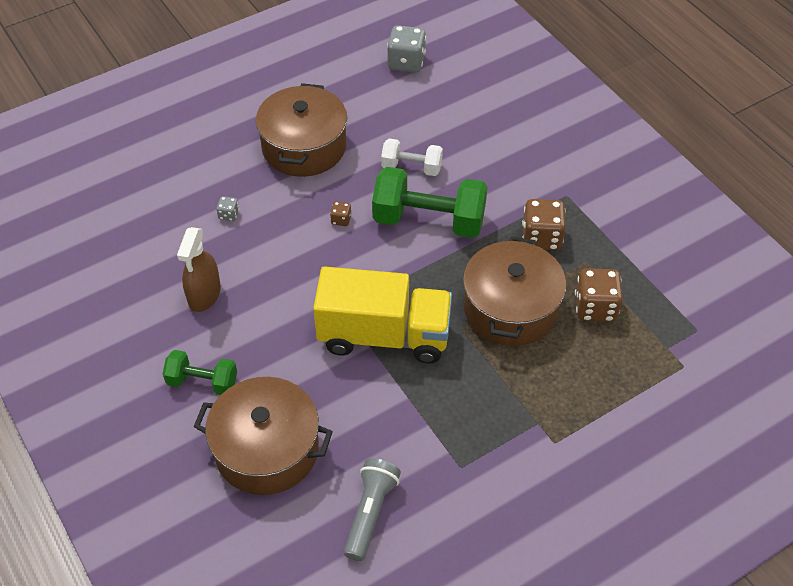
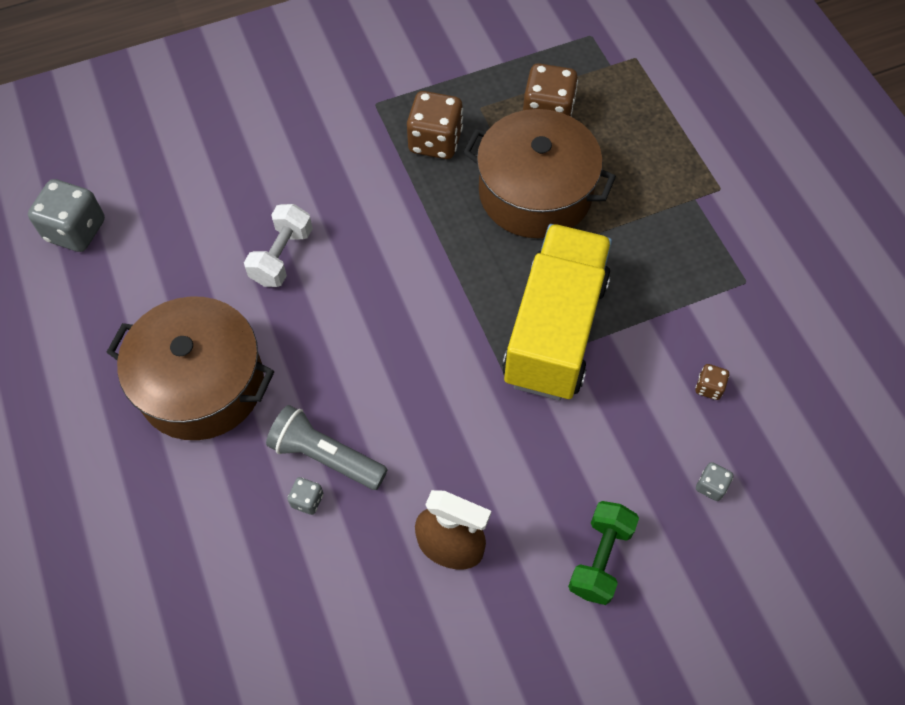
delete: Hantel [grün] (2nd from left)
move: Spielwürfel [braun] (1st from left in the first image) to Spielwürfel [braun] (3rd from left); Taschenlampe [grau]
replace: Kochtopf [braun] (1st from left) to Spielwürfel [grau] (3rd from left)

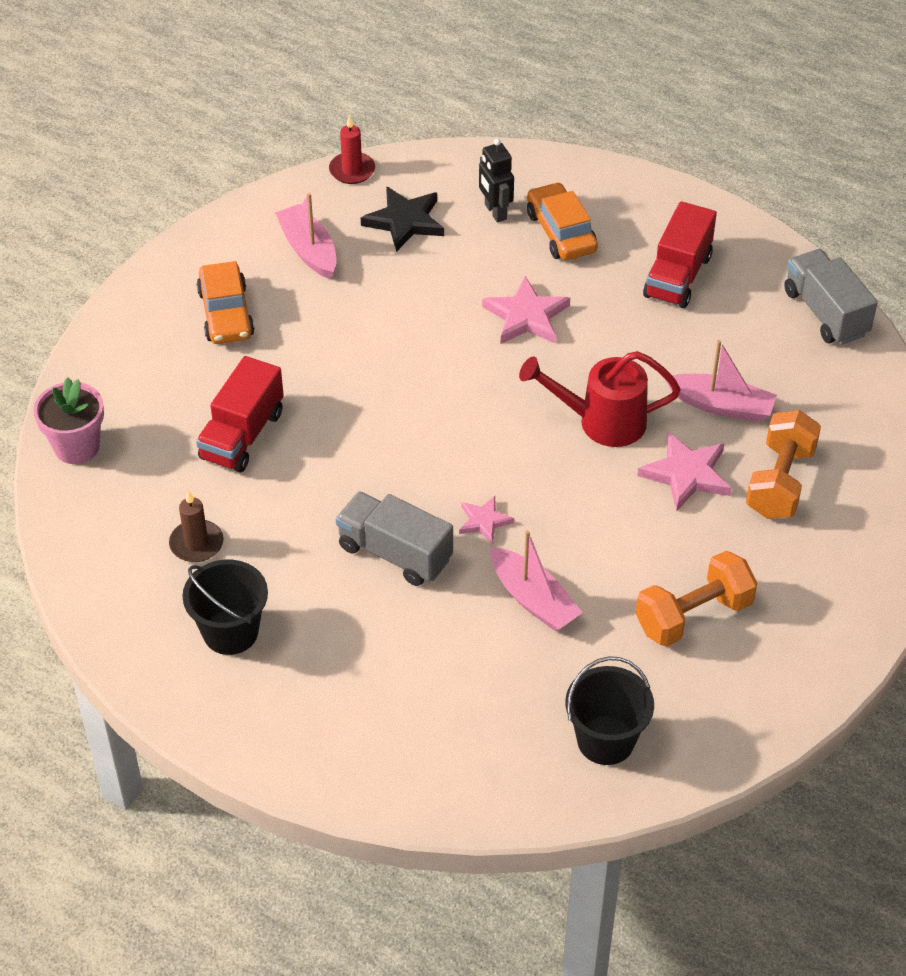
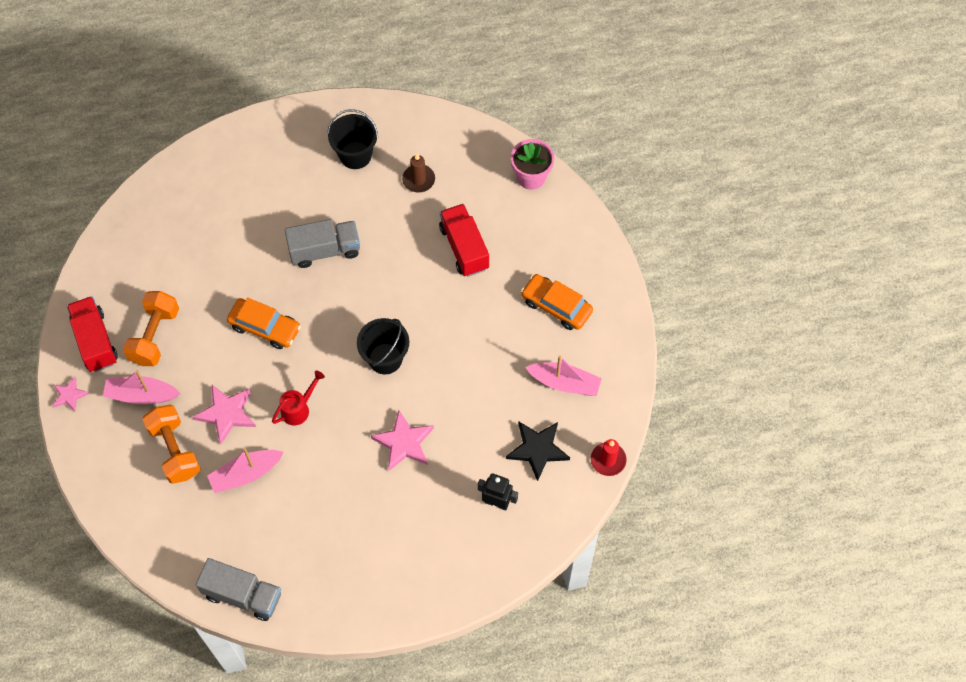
move: Auto [orange] (2nd from left in the first image) to Auto [orange] (1st from left); Lastwagen [rot] (2nd from left in the first image) to Lastwagen [rot] (1st from left); Stern [rosa] (1st from left); Boot [rosa] (2nd from left in the first image) to Boot [rosa] (1st from left); Eimer [schwarz] (2nd from left)
resize: Gießkanne [rot] x0.63

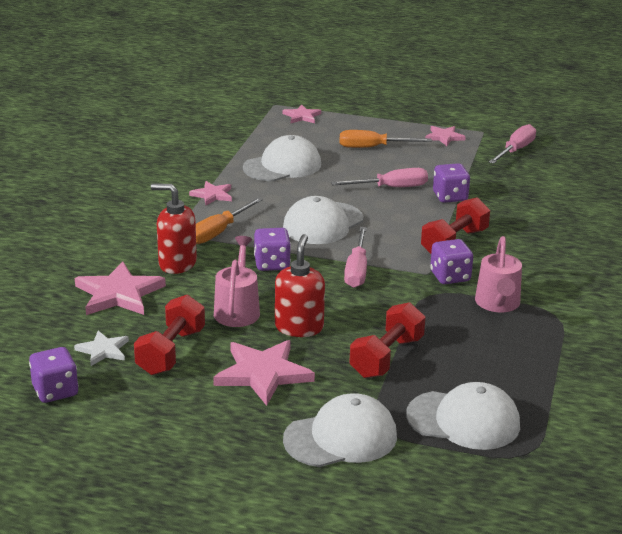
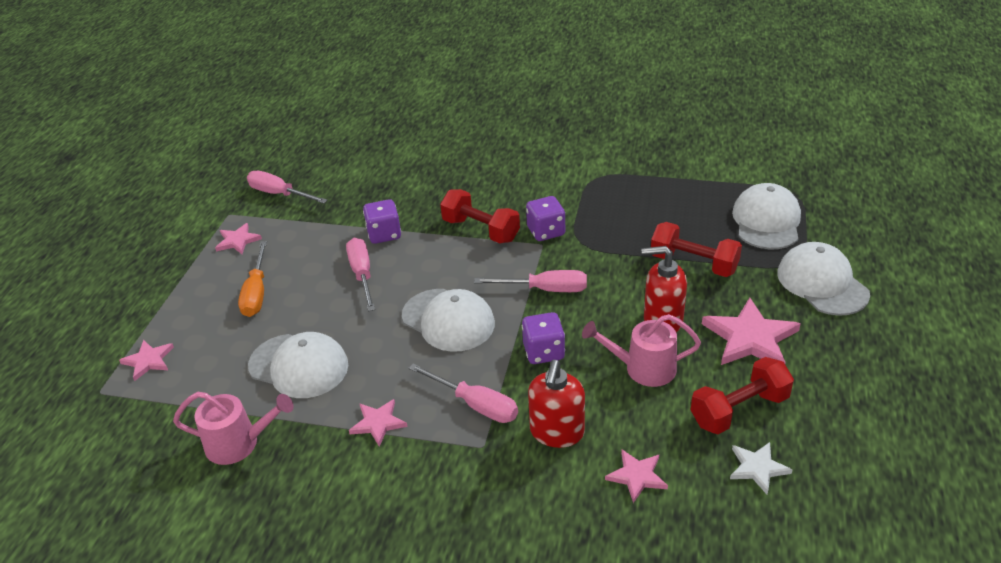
delete: Spielwürfel [lila] (1st from left)
move: Gießkanne [rosa] (2nd from left in the first image) to Gießkanne [rosa] (1st from left)
recolor: Schraubenzieher [orange] (1st from left) to Schraubenzieher [rosa] (3rd from left)
rotate: Kappe [weiß] (1st from left) 150 degrees clockwise; Hantel [rot] (1st from left in the first image) 45 degrees counterclockwise
resize: Stern [rosa] (1st from left in the first image) x0.56

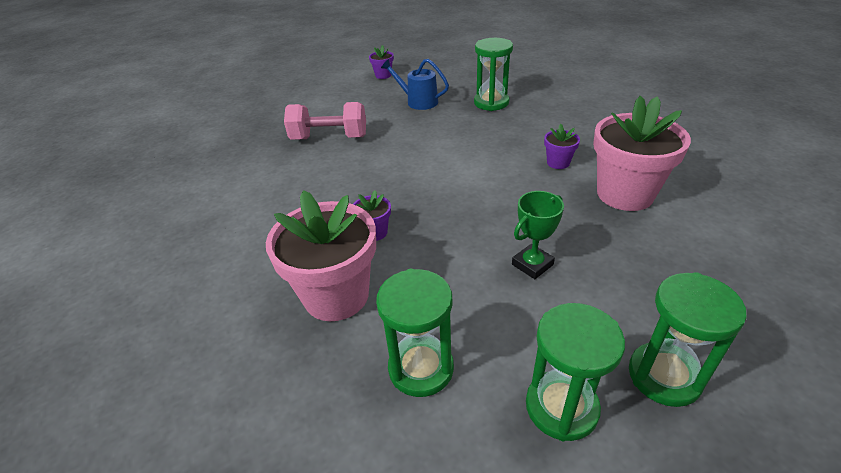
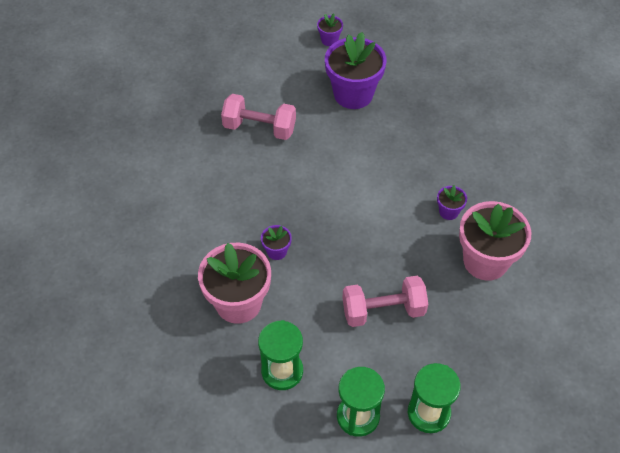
delete: Sanduhr [grün] (2nd from left)
replace: Gießkanne [blau] to Blumentopf [lila] (3rd from left); Pokal [grün] to Hantel [rosa] (2nd from left)

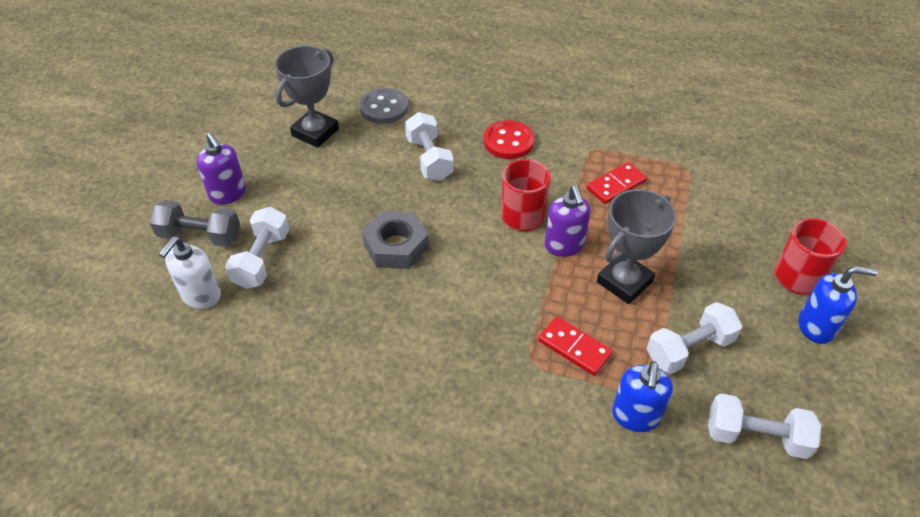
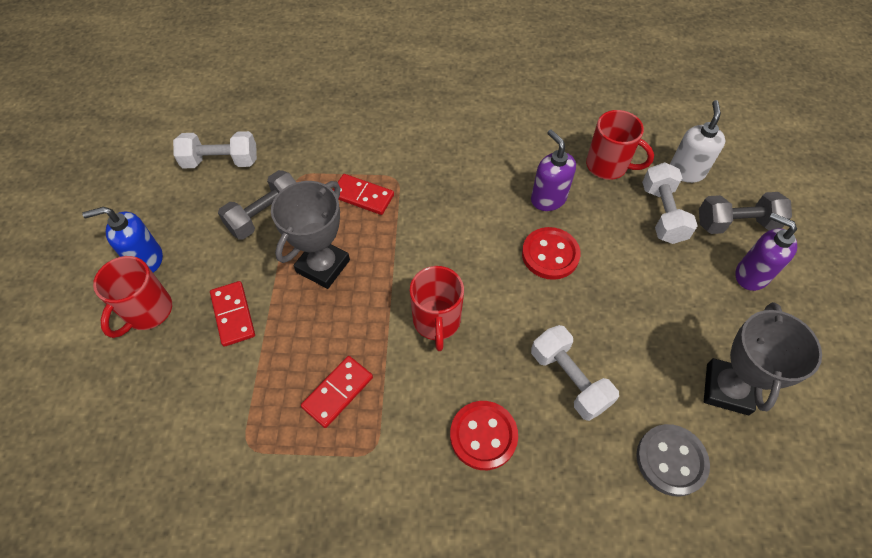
delete: Seifenspender [blau] (1st from left)
insert: Tasse [rot] (3rd from left); Dominostein [rot] (1st from left)
move: Seifenspender [lila] (2nd from left in the first image) to Seifenspender [lila] (1st from left)
replace: Sechskantmutter [grau] to Knopf [rot] (2nd from left)
recolor: Hantel [weiß] (3rd from left) to Hantel [grau] (1st from left)

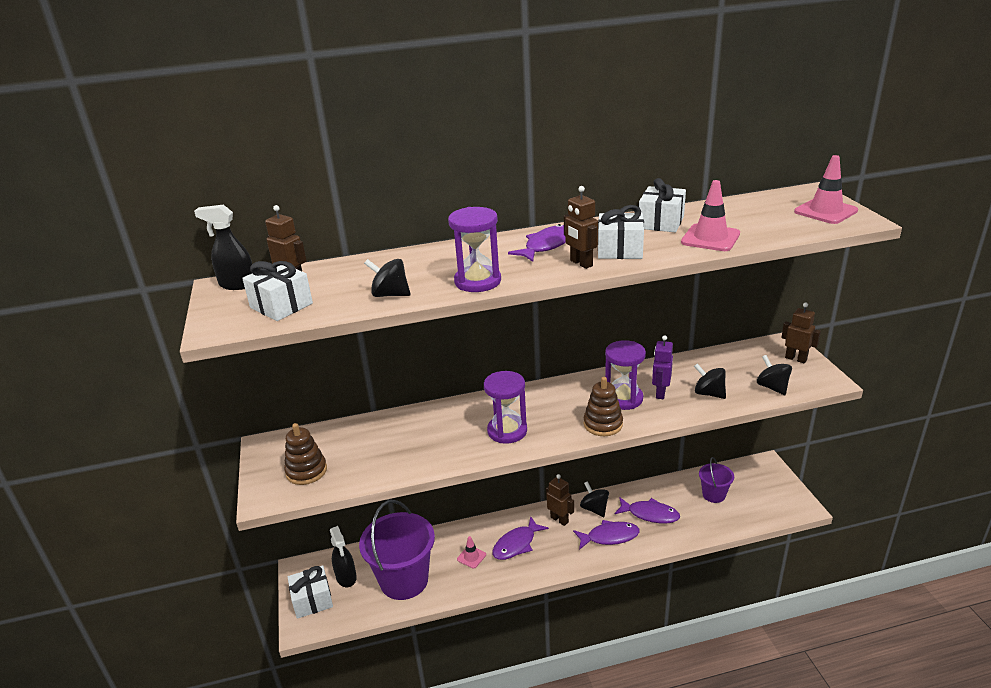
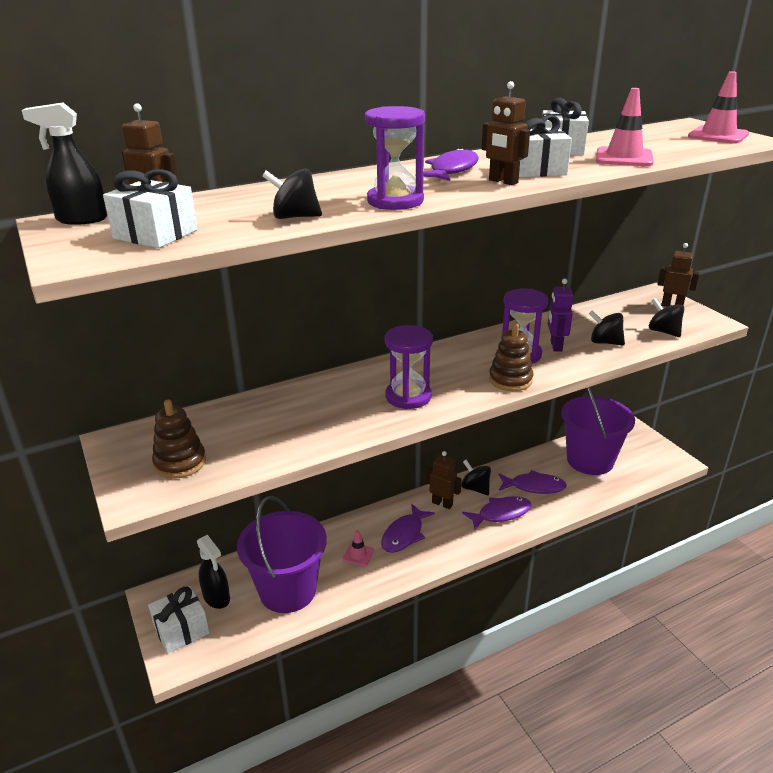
resize: Eimer [lila] (2nd from left) x1.96

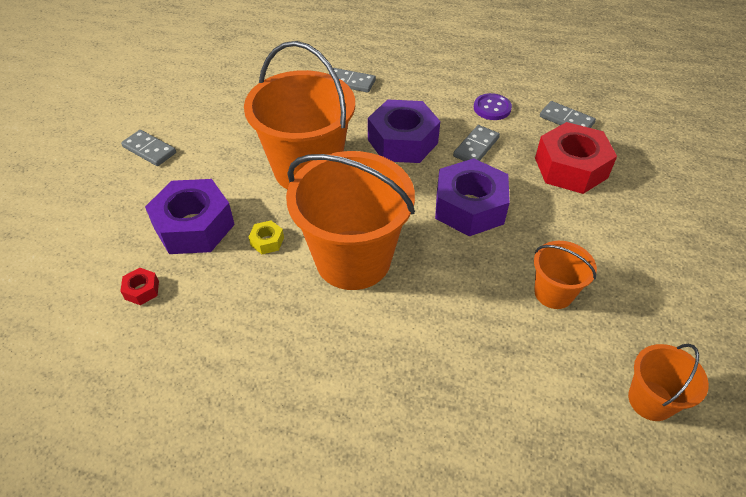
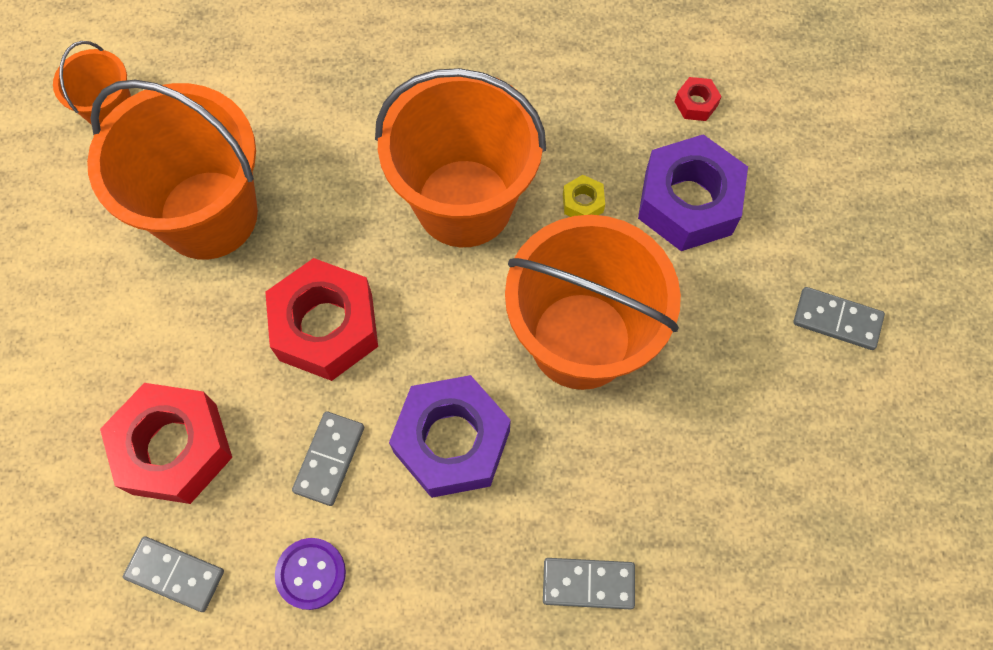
recolor: Sechskantmutter [lila] (3rd from left) to Sechskantmutter [rot] (2nd from left)
resize: Eimer [orange] (3rd from left in the first image) x2.05

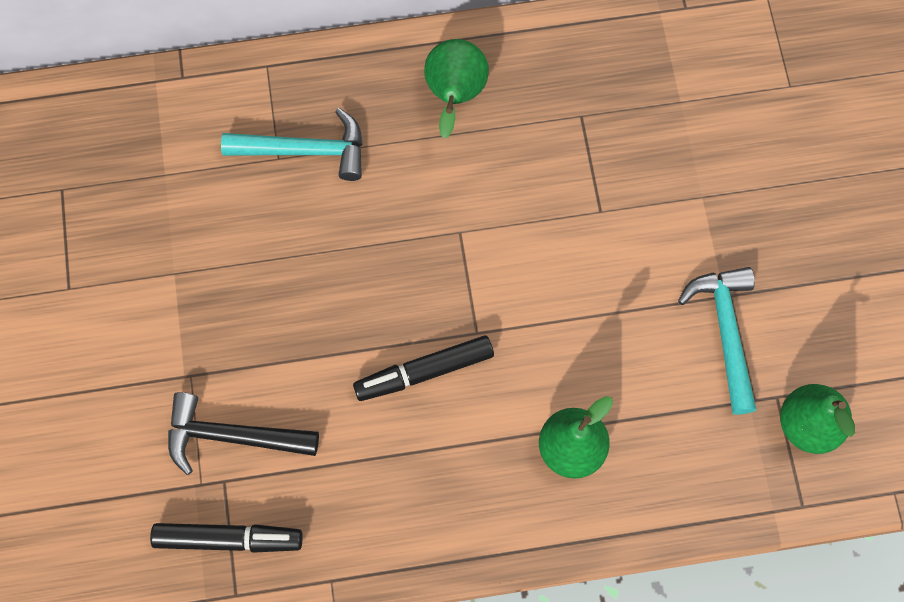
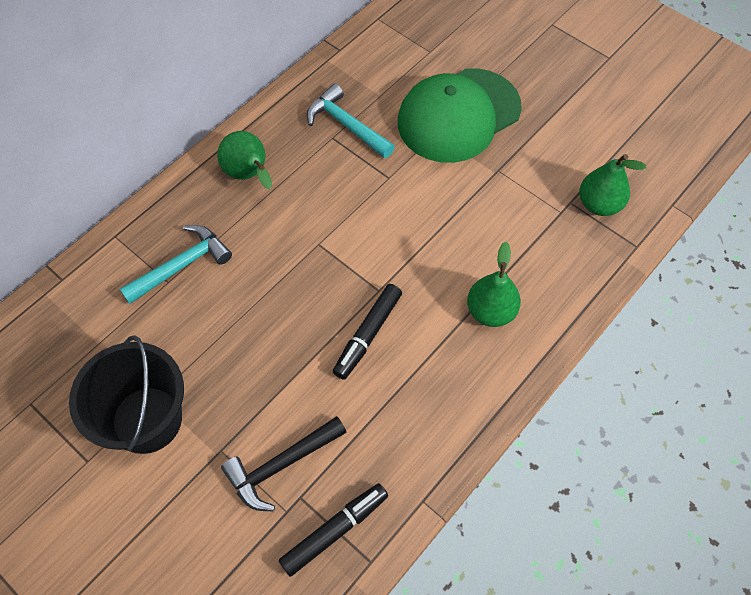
insert: Kappe [grün]; Eimer [schwarz]
move: Hammer [türkis] (2nd from left)

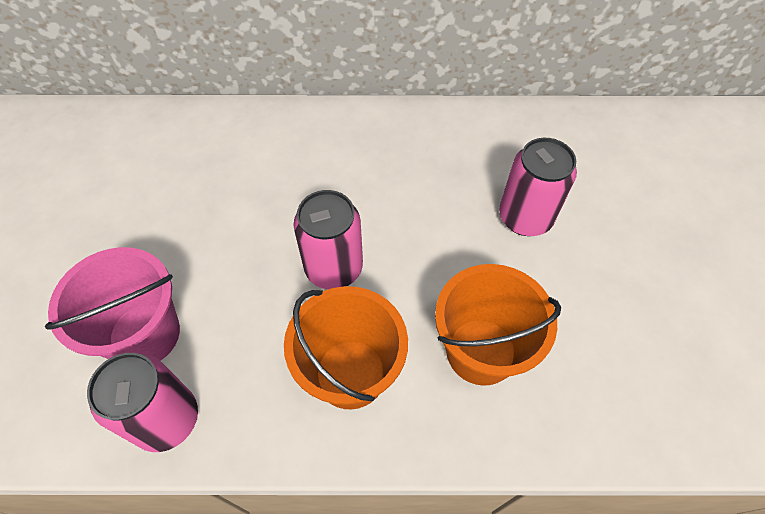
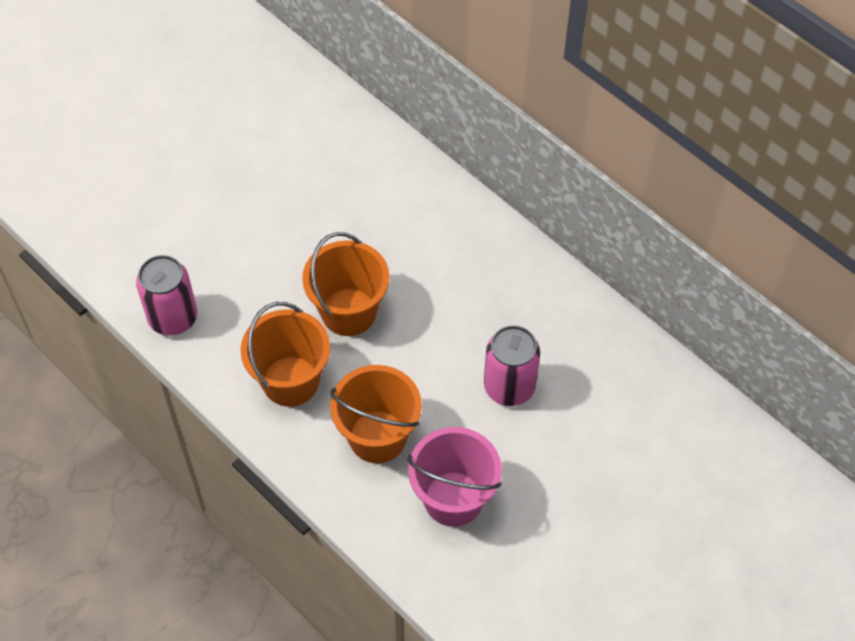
move: Eimer [rosa]
replace: Dose [rosa] (2nd from left) to Eimer [orange] (2nd from left)

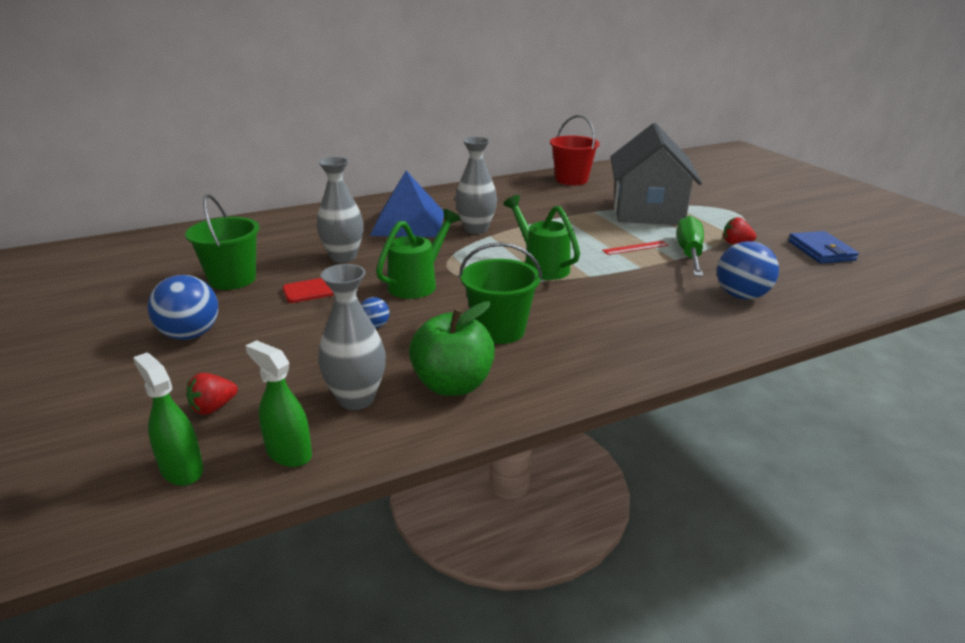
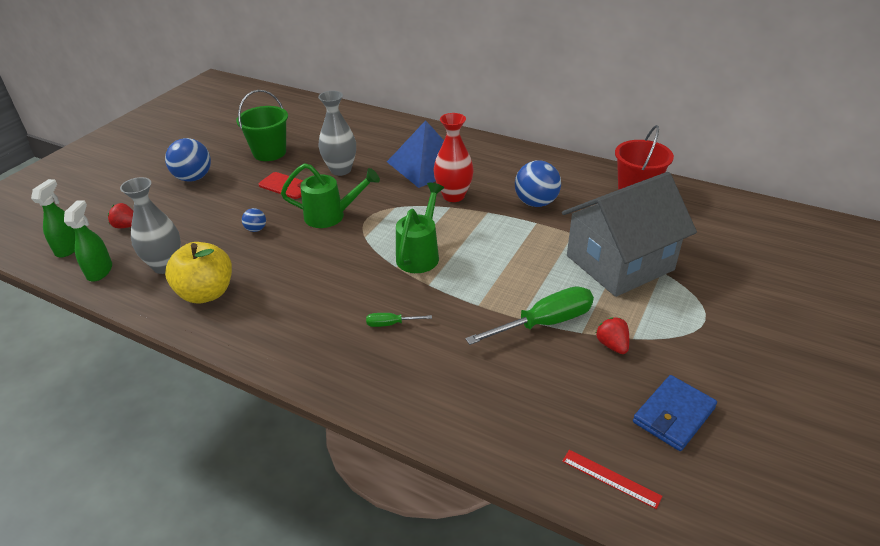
delete: Eimer [grün] (2nd from left)
insert: Schraubenzieher [grün] (1st from left)
move: Lineal [rot]; Ball [blau] (3rd from left)
recolor: Vase [grau] (3rd from left) to Vase [rot]; Apfel [grün] to Apfel [gelb]

